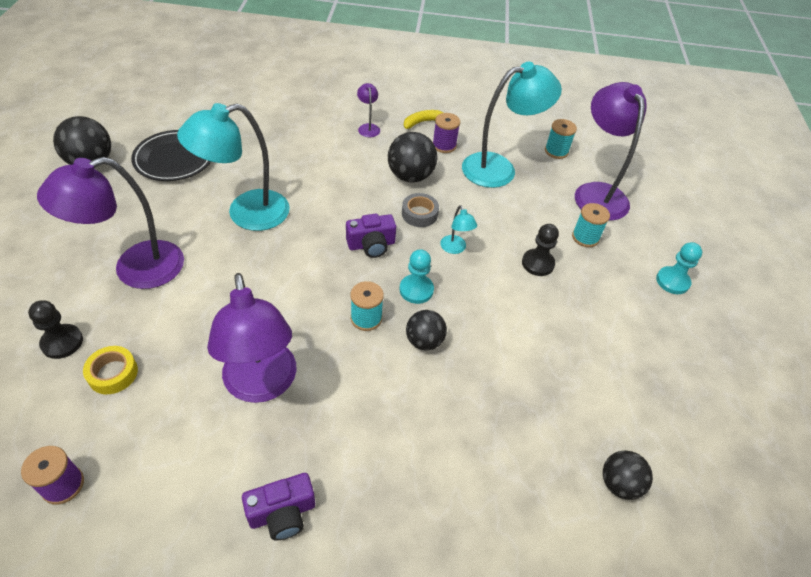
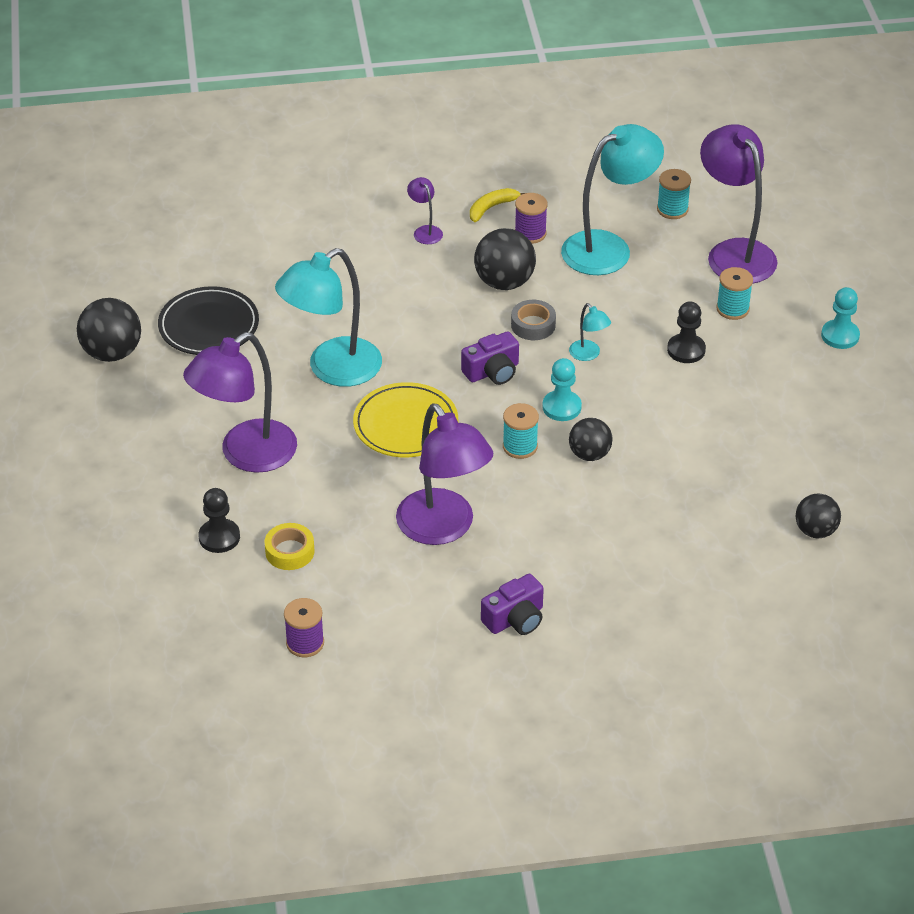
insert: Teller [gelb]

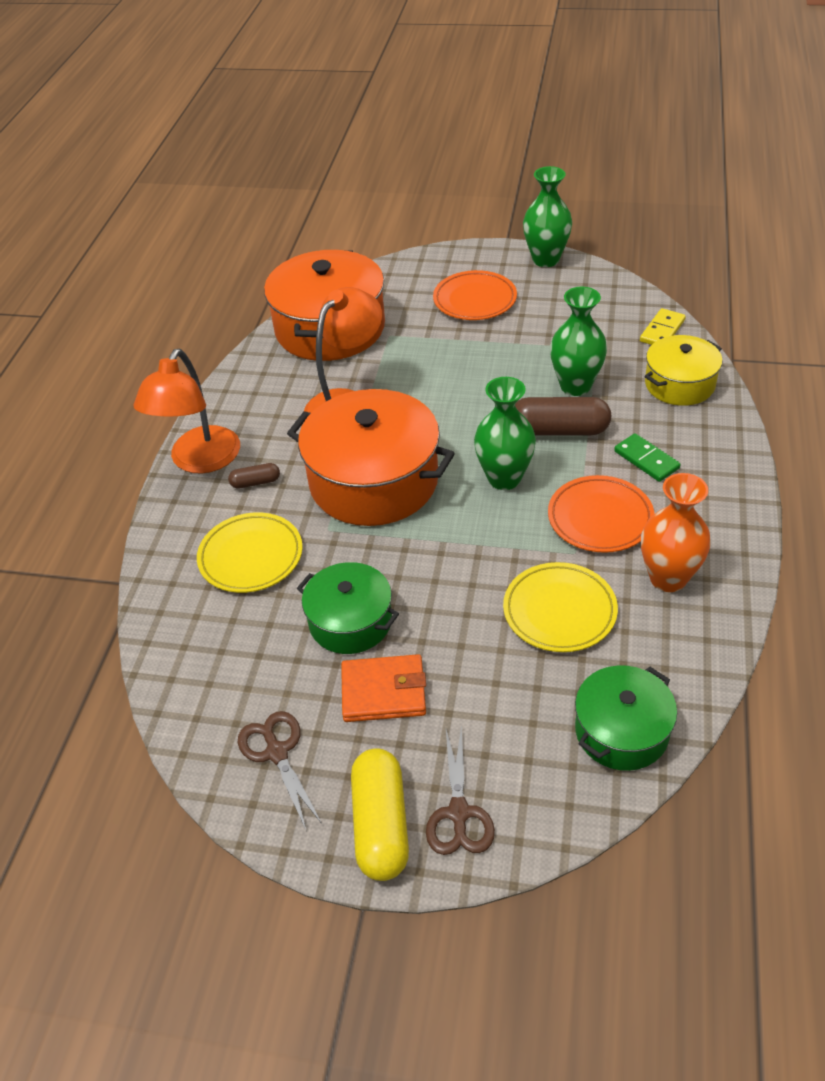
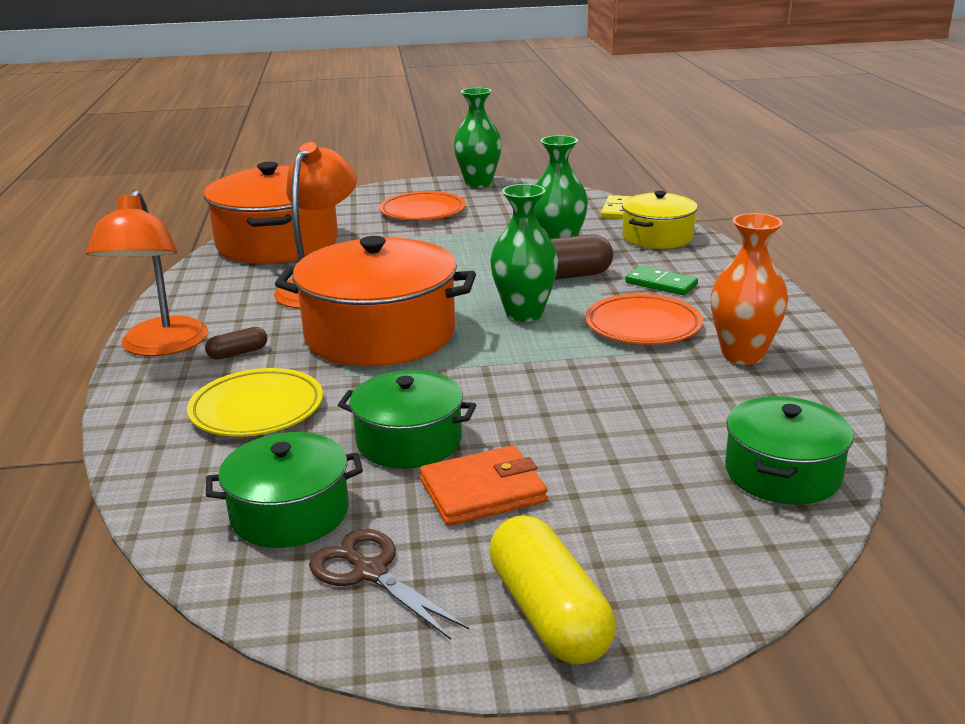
delete: Teller [gelb] (2nd from left); Schere [braun] (2nd from left)
insert: Kochtopf [grün] (1st from left)

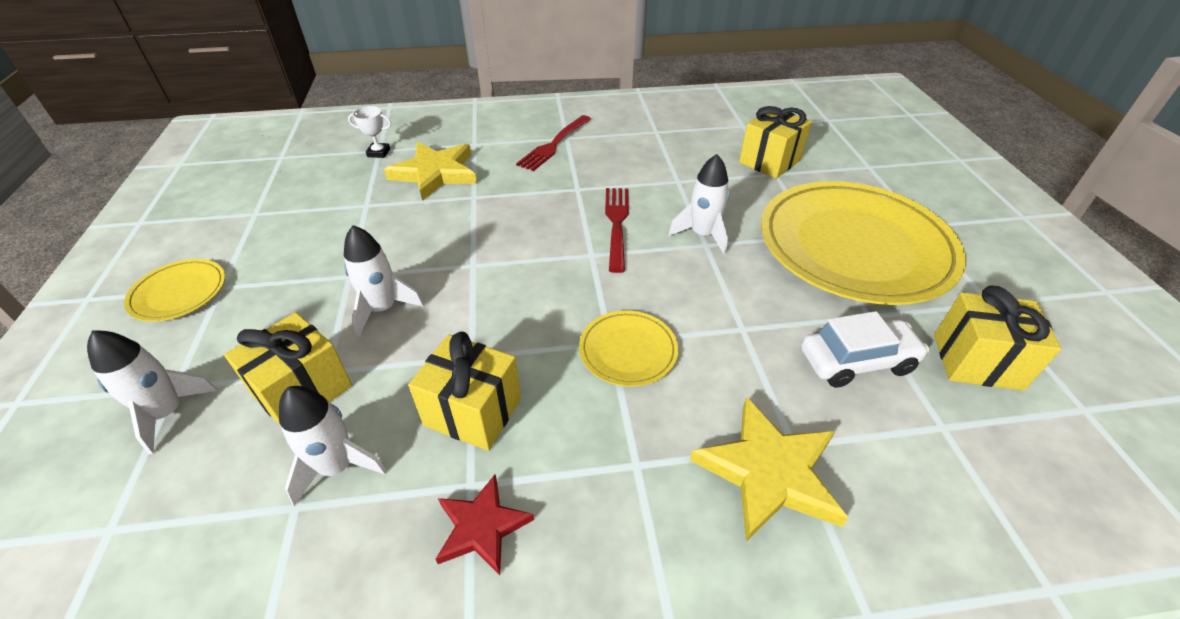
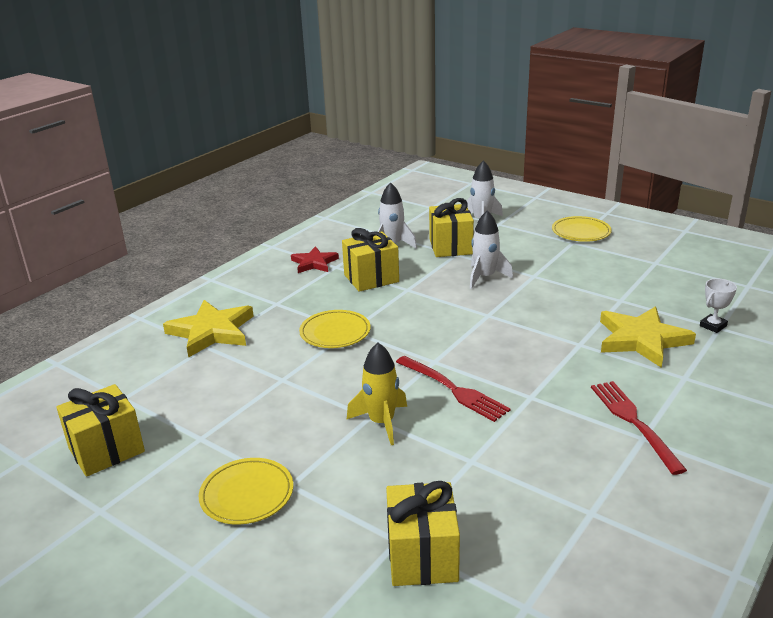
delete: Auto [weiß]
recolor: Rakete [weiß] (4th from left) to Rakete [gelb]
resize: Teller [gelb] (3rd from left in the first image) x0.43

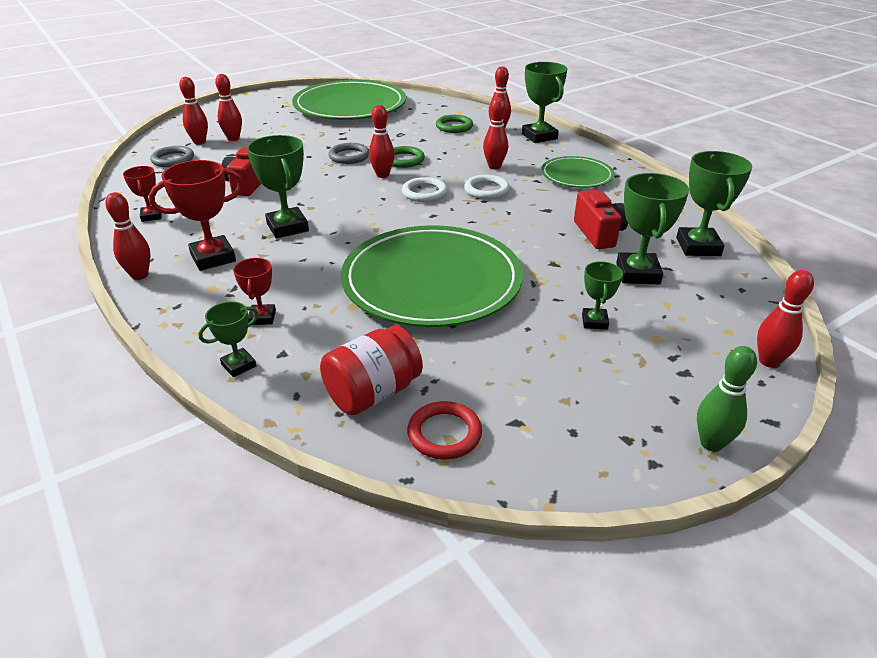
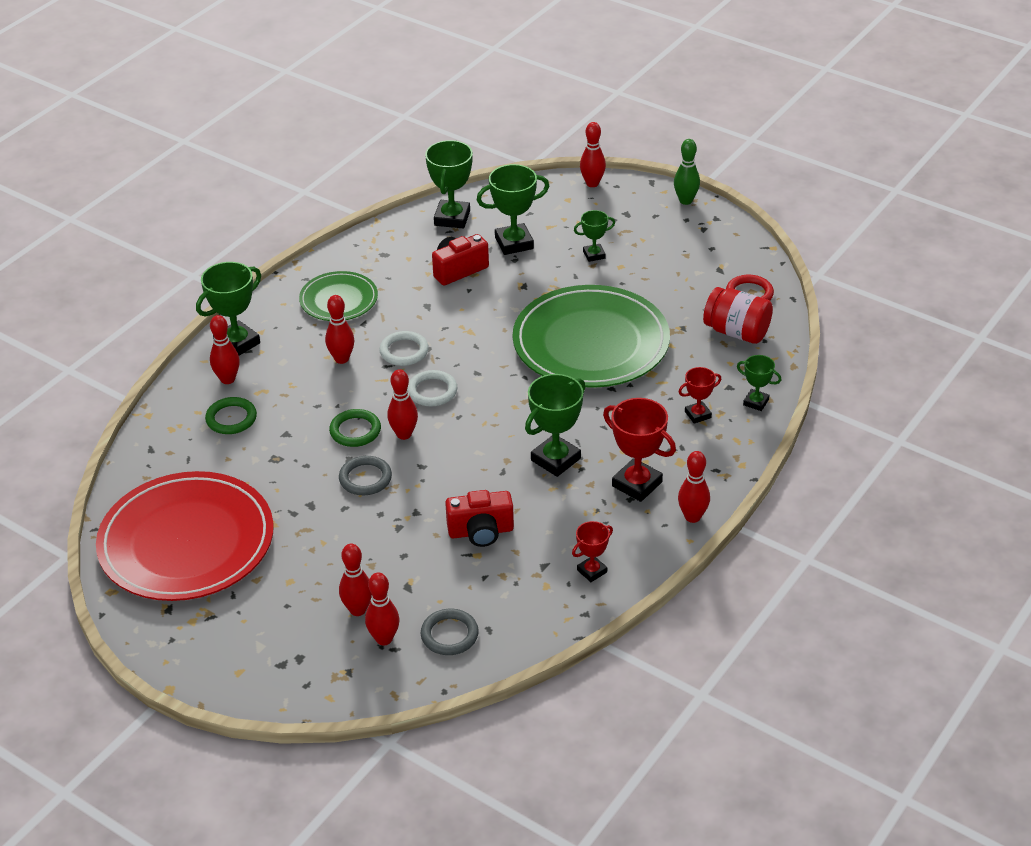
recolor: Teller [grün] (1st from left) to Teller [rot]
rotate: Pokal [grün] (6th from left in the first image) 60 degrees counterclockwise

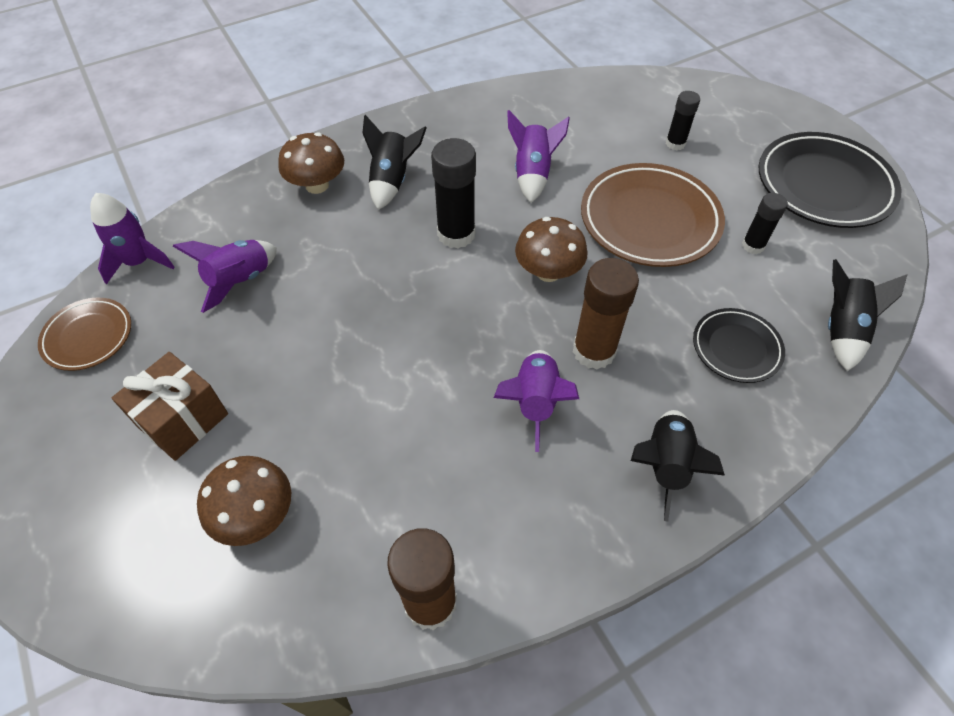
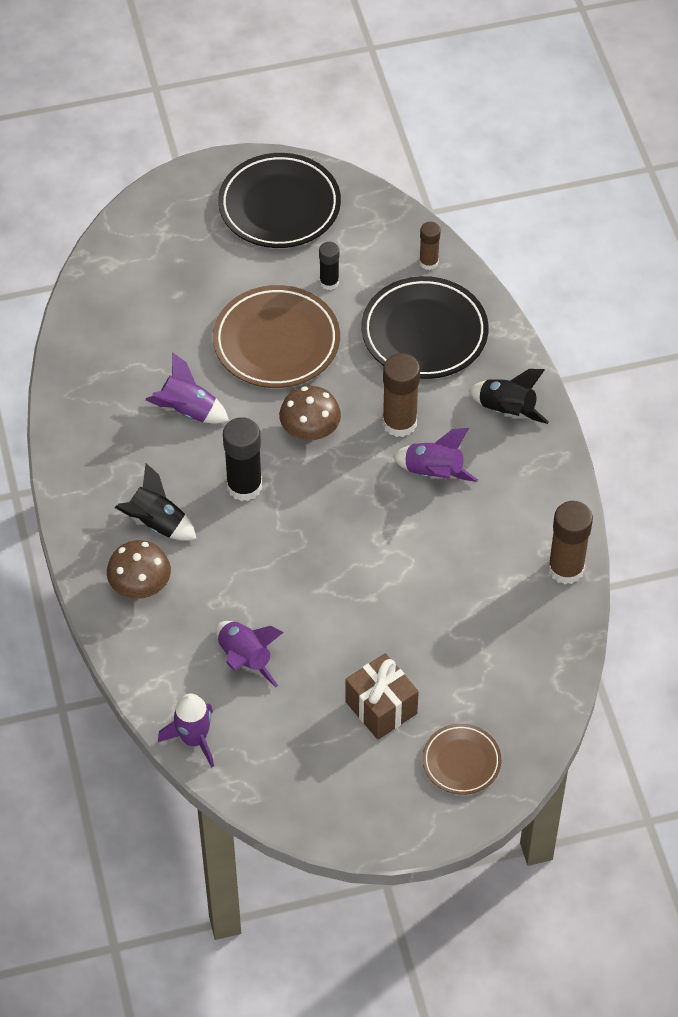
delete: Klebestift [schwarz] (2nd from left); Pilz [braun] (1st from left)
move: Teller [braun] (1st from left in the first image) to Teller [braun] (2nd from left)
replace: Rakete [schwarz] (3rd from left) to Klebestift [braun] (2nd from left)
resize: Teller [schwarz] (1st from left in the first image) x1.80

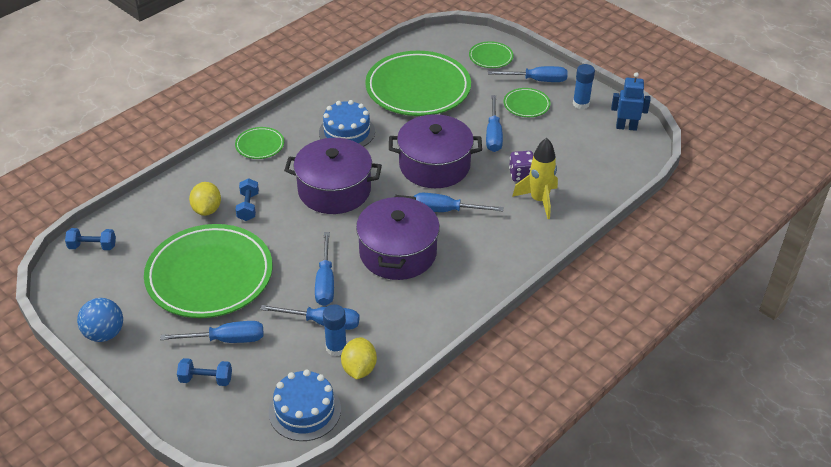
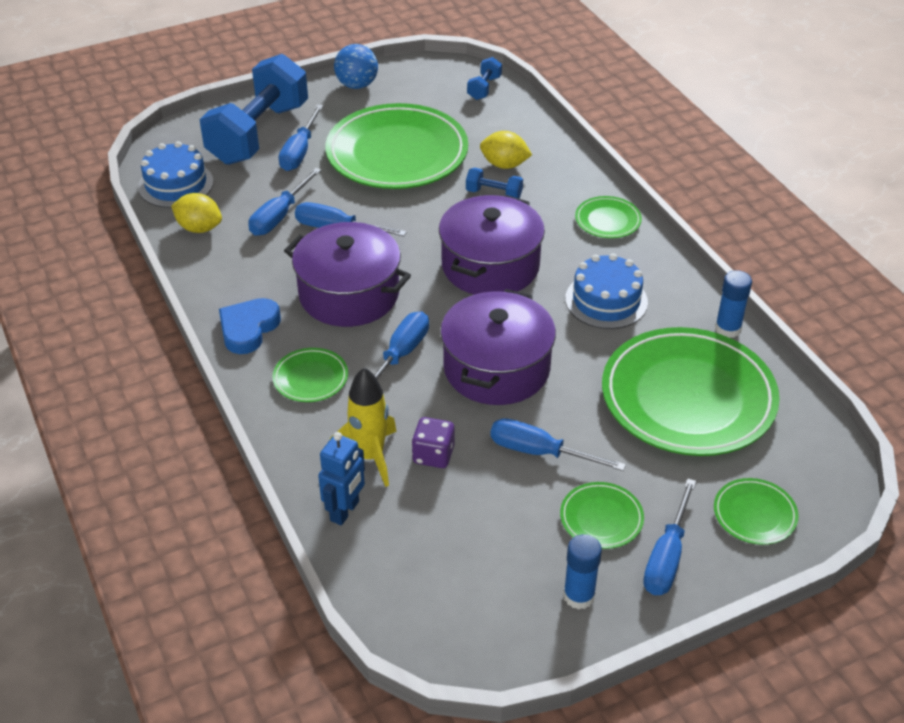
insert: Herz [blau]; Teller [grün] (1st from left)
move: Roboter [blau]; Klebestift [blau] (1st from left in the first image) to Klebestift [blau] (2nd from left)
resize: Hantel [blau] (2nd from left in the first image) x2.45

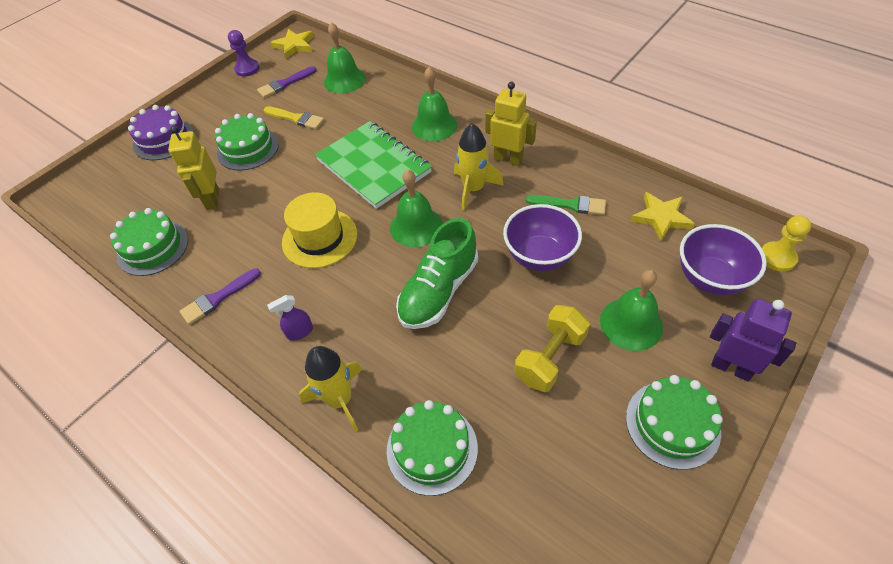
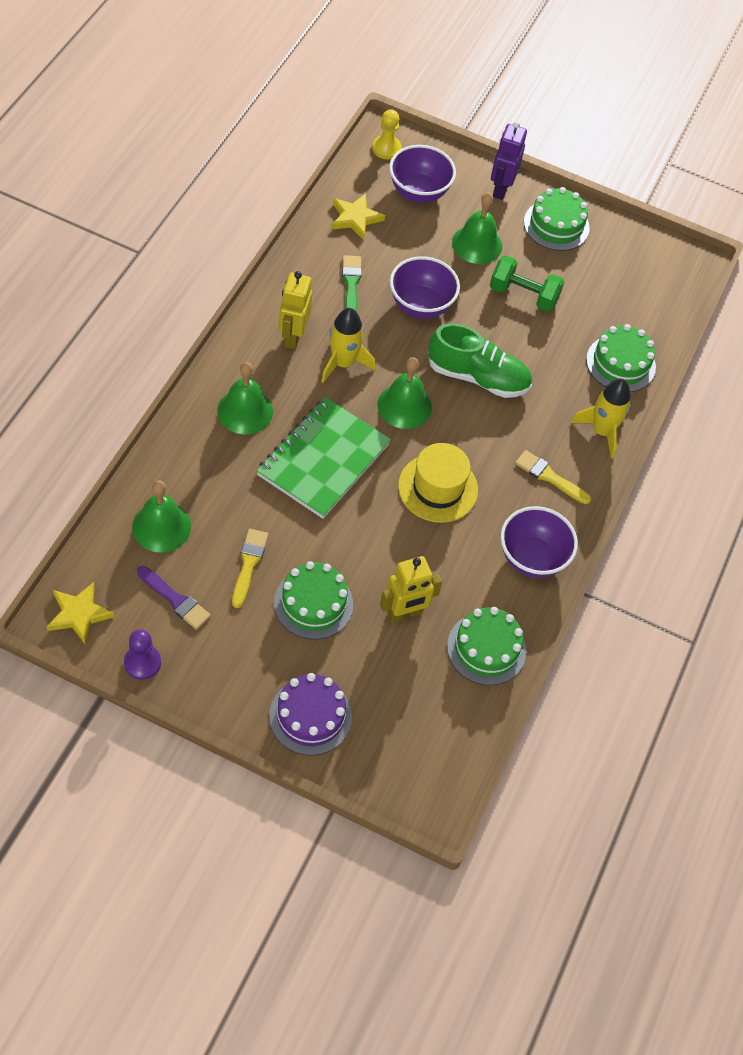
replace: Pinsel [lila] (1st from left) to Schüssel [lila] (3rd from left); Sprühflasche [lila] to Pinsel [gelb] (2nd from left)
recolor: Hantel [gelb] to Hantel [grün]

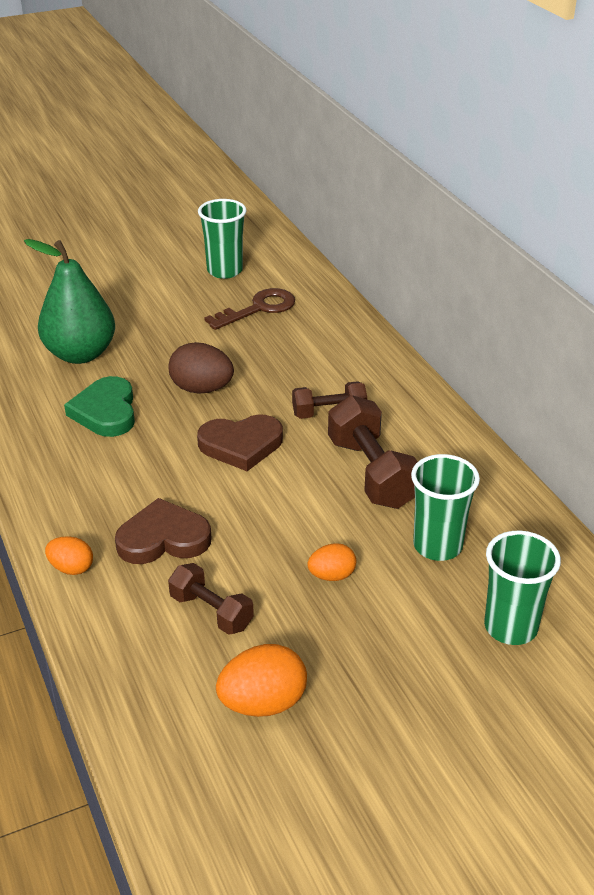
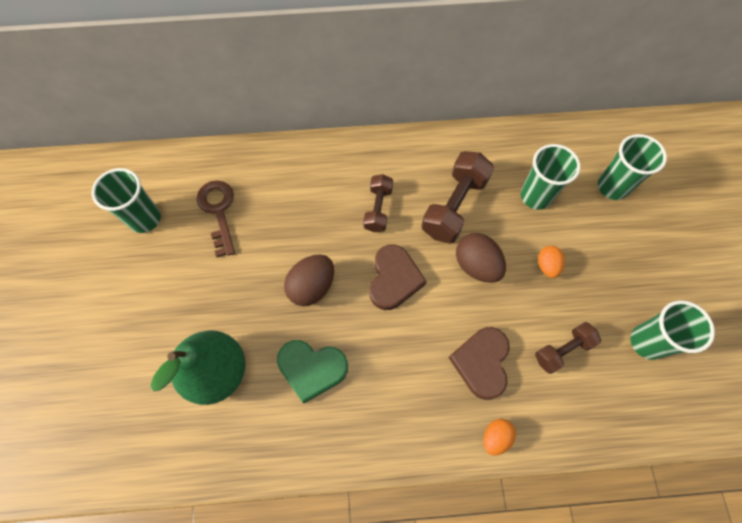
insert: Ei [braun] (2nd from left)
replace: Ei [orange] (2nd from left) to Becher [grün] (4th from left)
rotate: Hantel [braun] (3rd from left in the first image) 60 degrees counterclockwise

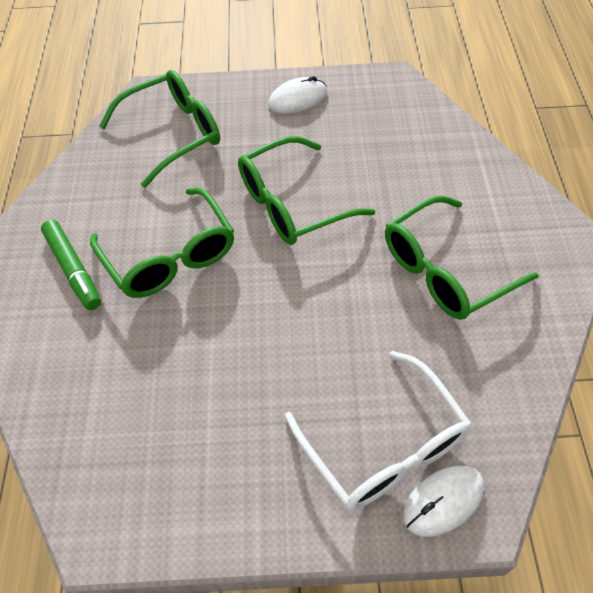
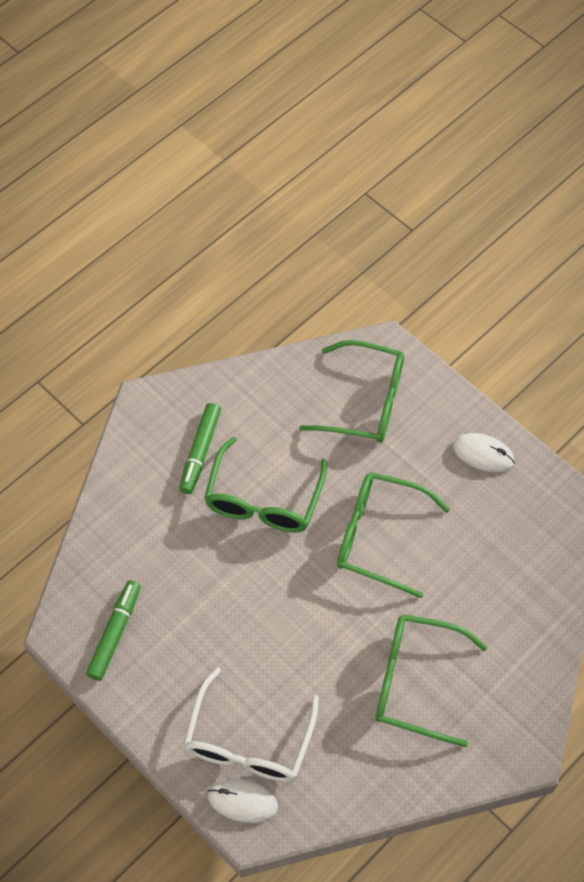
insert: Filzstift [grün] (1st from left)

